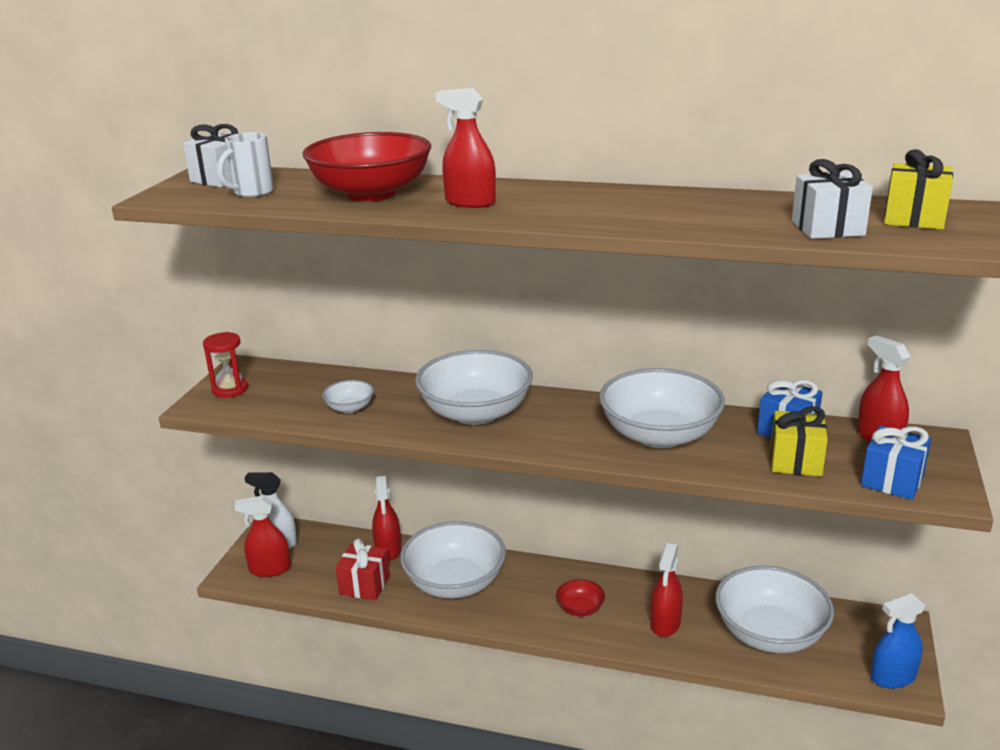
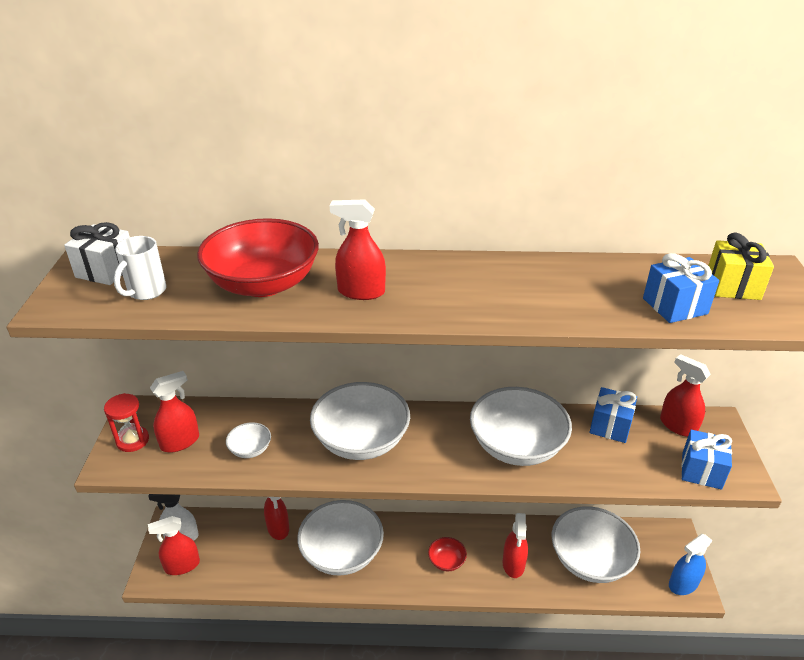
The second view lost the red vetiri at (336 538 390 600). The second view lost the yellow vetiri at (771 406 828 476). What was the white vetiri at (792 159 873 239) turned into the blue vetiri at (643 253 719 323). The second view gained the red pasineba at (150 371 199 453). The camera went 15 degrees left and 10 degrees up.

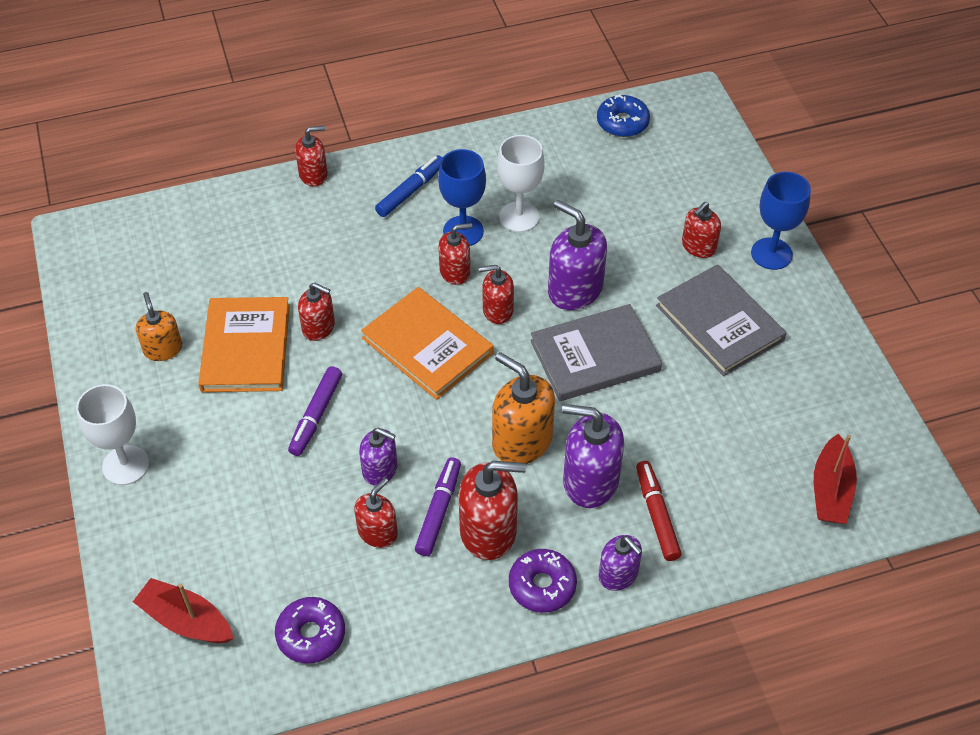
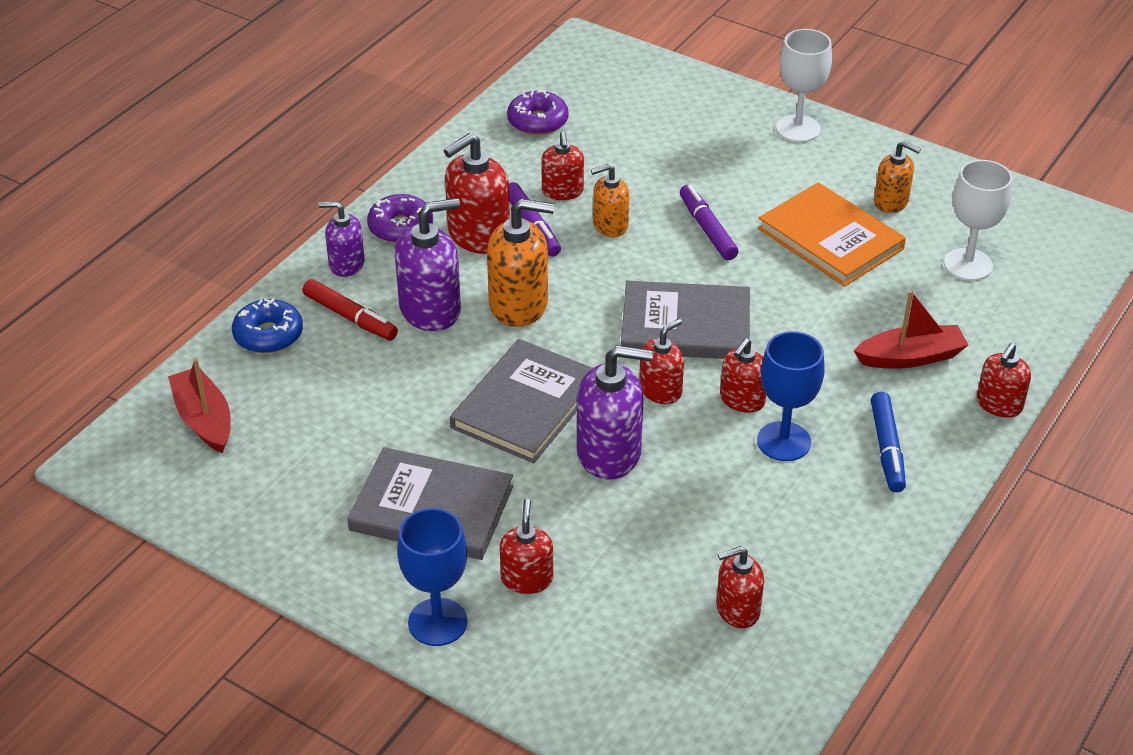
The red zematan ended up elsewhere, having gone from (133 578 234 643) to (854 290 968 368). The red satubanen ended up elsewhere, having gone from (298 282 335 341) to (716 546 764 628). What was the purple satubanen at (359 428 397 486) turned into the orange satubanen at (591 164 629 237). What was the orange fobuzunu at (361 287 493 400) turned into the grey fobuzunu at (621 281 750 359). The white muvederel ended up elsewhere, having gone from (497 135 545 232) to (944 160 1012 281). The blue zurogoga ended up elsewhere, having gone from (597 94 650 137) to (232 298 303 353). The camera went 140 degrees right and 10 degrees down.

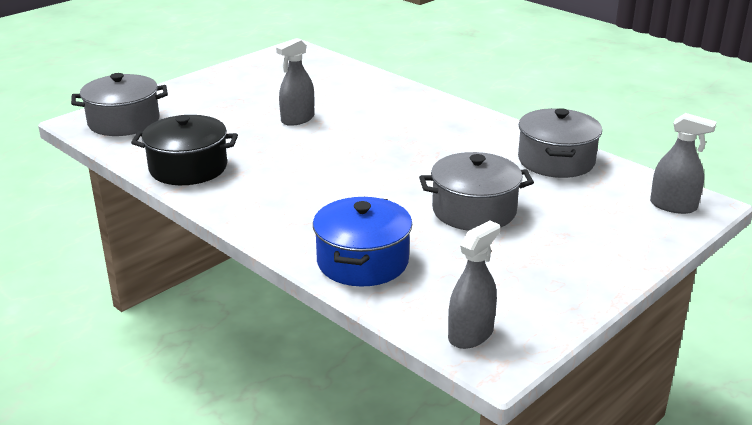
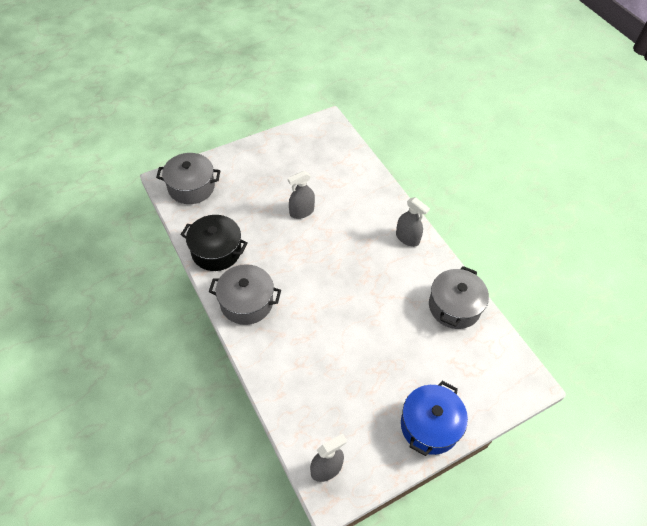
The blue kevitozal ended up elsewhere, having gone from (313 197 412 287) to (401 381 468 456). The grey kevitozal ended up elsewhere, having gone from (419 152 534 231) to (209 264 281 325). The grey pasineba ended up elsewhere, having gone from (650 113 716 214) to (396 197 430 247). The camera went 15 degrees right and 25 degrees up.

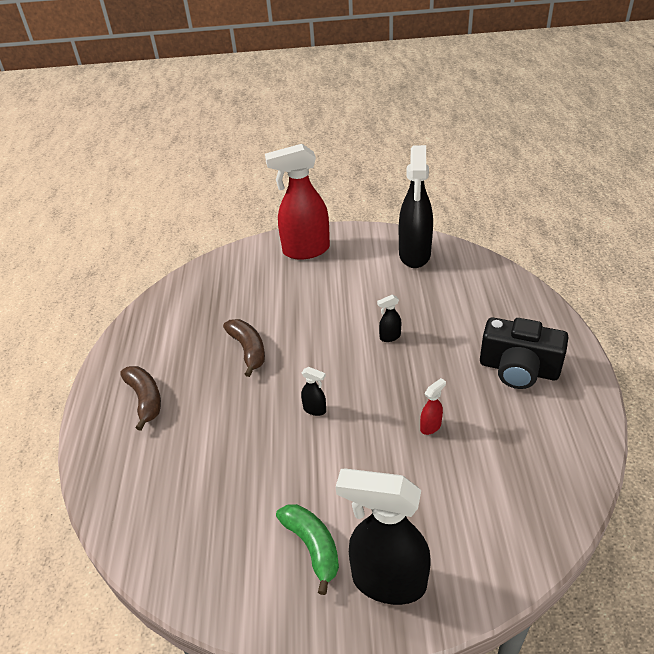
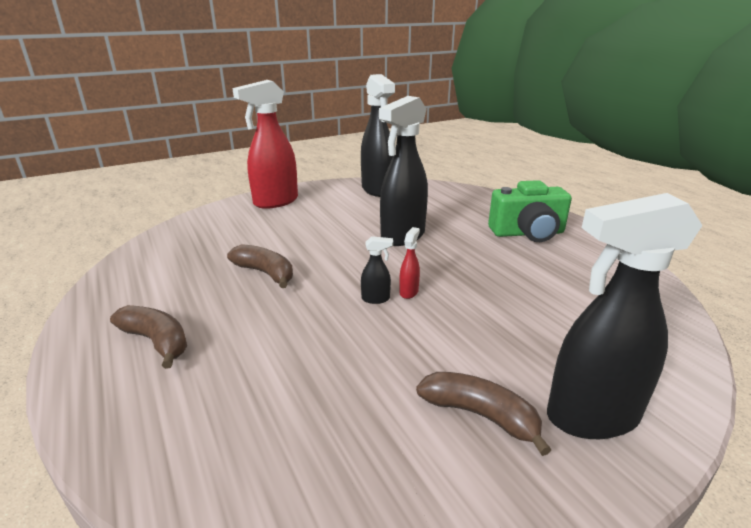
What was the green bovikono at (276 504 339 595) turned into the brown bovikono at (416 372 551 456). The size of the black pasineba at (377 295 401 342) changed by a factor of 2.46. The red pasineba ended up elsewhere, having gone from (420 378 446 435) to (399 227 420 299). What was the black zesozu at (480 317 569 389) turned into the green zesozu at (488 180 572 242). The camera went 30 degrees left and 15 degrees down.

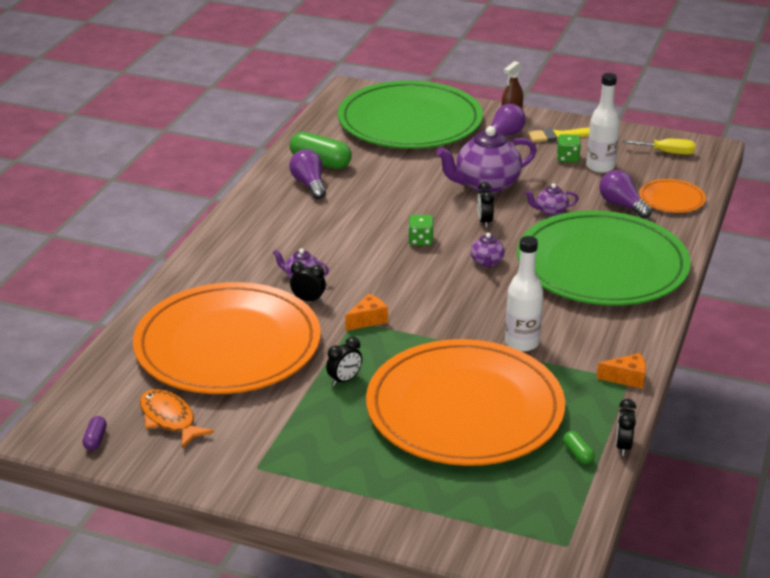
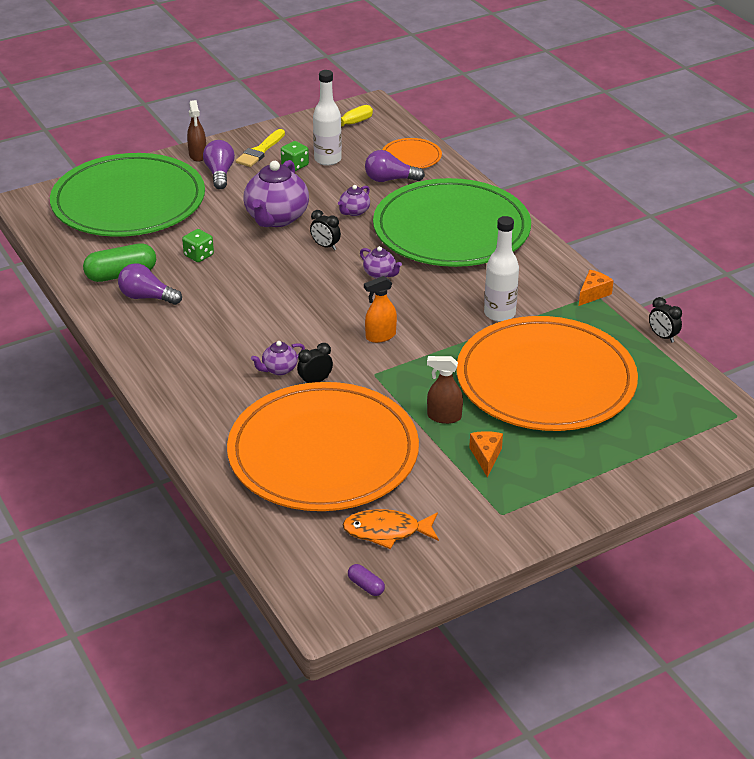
Where the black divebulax stood at (326 337 362 386), the brown pasineba came to stand at (427 356 463 424). The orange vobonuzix ended up elsewhere, having gone from (345 294 388 331) to (469 431 503 477). The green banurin ended up elsewhere, having gone from (408 215 434 246) to (182 229 214 262). The second view lost the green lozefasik at (563 431 595 464). The second view gained the orange pasineba at (364 276 397 343). The camera went 50 degrees left and 5 degrees up.

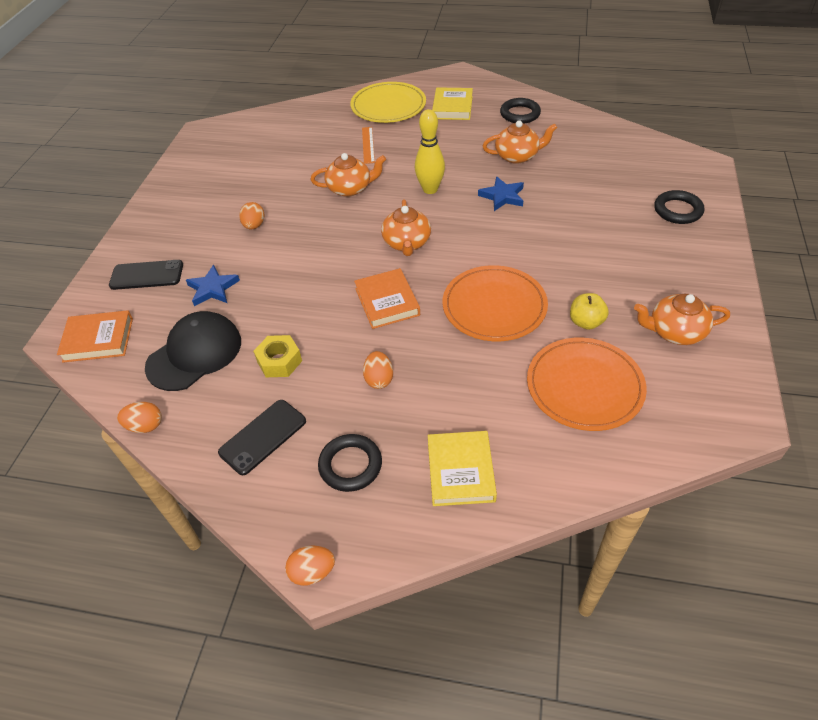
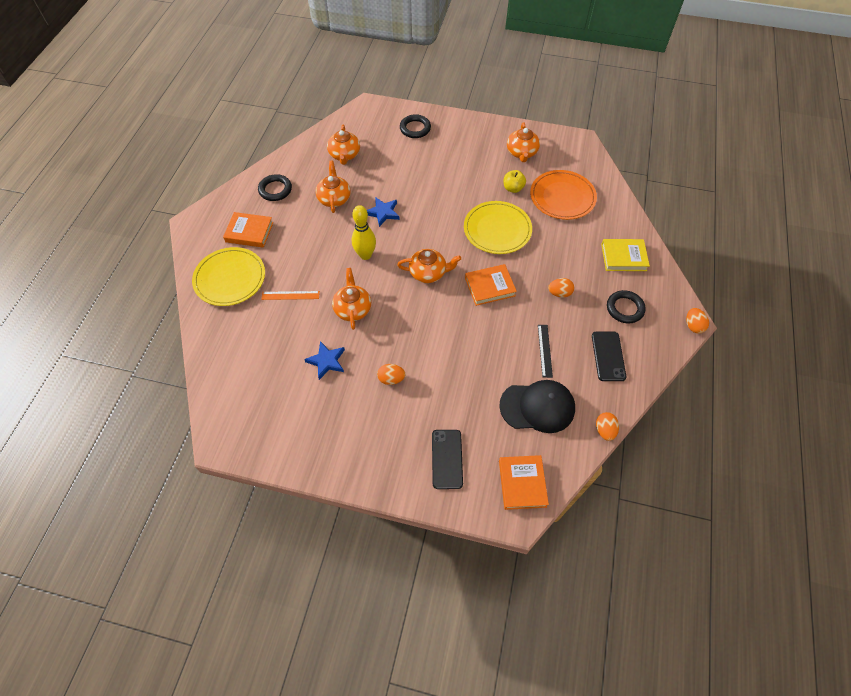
The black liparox at (145 311 241 391) ended up facing another way, 135 degrees clockwise from before. The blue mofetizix ended up elsewhere, having gone from (186 265 240 306) to (304 341 345 380). The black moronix at (218 400 306 475) ended up facing another way, 45 degrees clockwise from before. Where the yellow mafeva stood at (253 335 302 377), the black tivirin came to stand at (538 325 553 378). What was the yellow fobuzunu at (432 87 473 120) turned into the orange fobuzunu at (223 212 273 248). What was the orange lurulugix at (443 265 548 341) turned into the yellow lurulugix at (464 201 532 254). The second view gained the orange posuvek at (327 125 360 165). The camera went 90 degrees left and 10 degrees up.

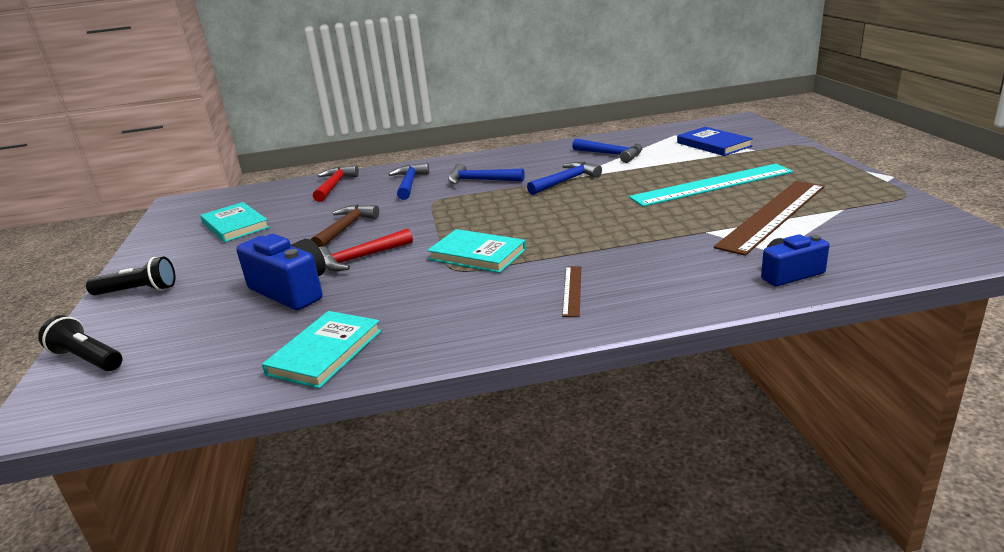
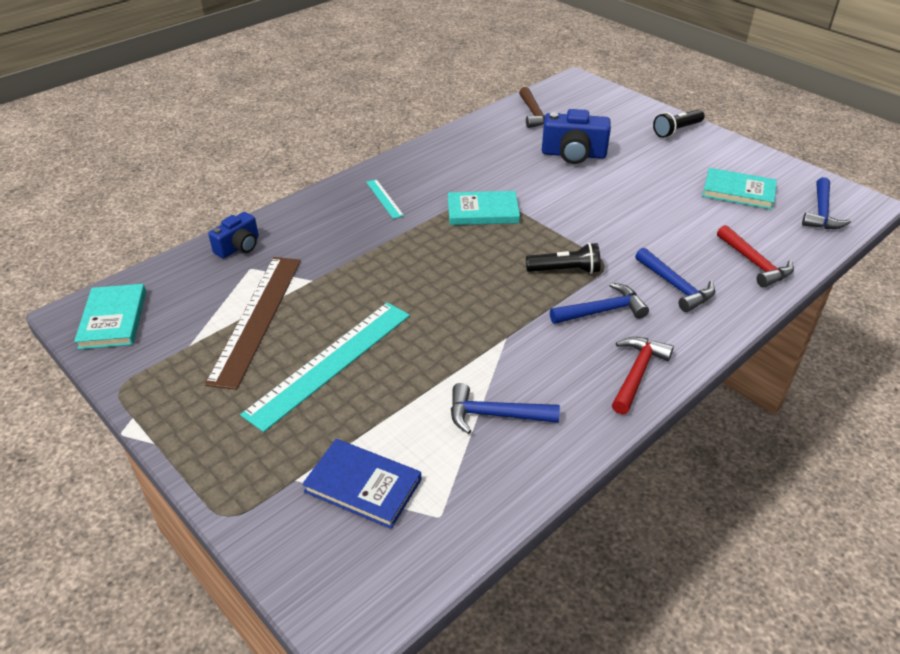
The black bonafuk ended up elsewhere, having gone from (38 315 122 371) to (526 243 601 274). The turquoise fobuzunu ended up elsewhere, having gone from (262 311 381 389) to (74 284 146 349). The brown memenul ended up elsewhere, having gone from (310 205 379 247) to (519 87 560 128). The red memenul ended up elsewhere, having gone from (319 228 413 271) to (612 337 674 414). The blue memenul ended up elsewhere, having gone from (527 162 602 195) to (802 177 851 229). What was the brown tivirin at (562 266 581 317) turned into the turquoise tivirin at (366 179 404 219). The camera went 145 degrees right and 15 degrees up.

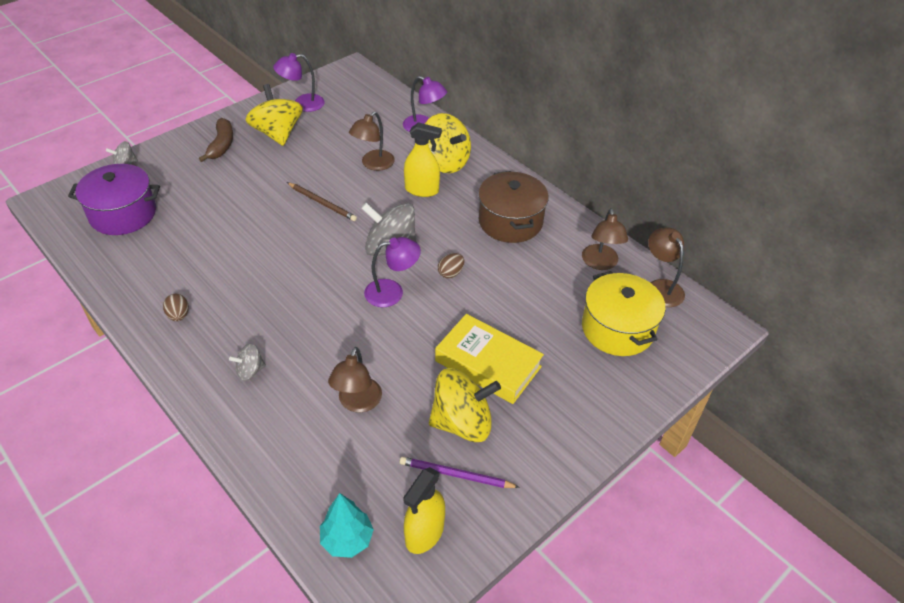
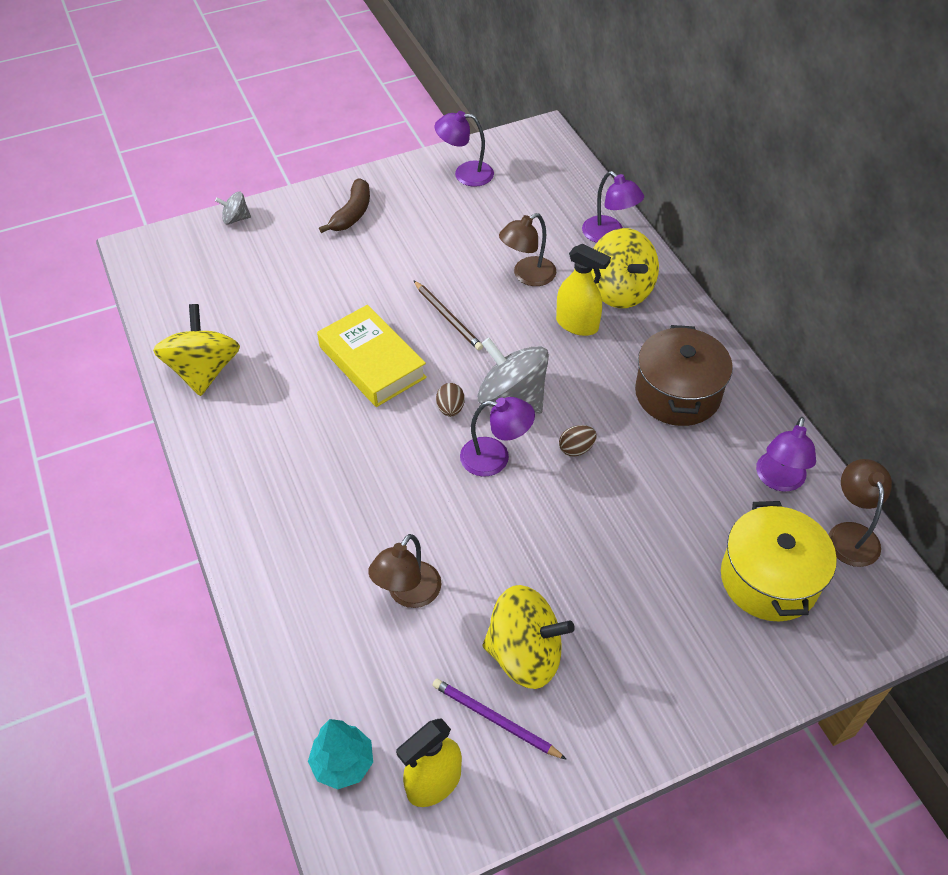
The second view lost the purple kevitozal at (68 164 160 235). The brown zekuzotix ended up elsewhere, having gone from (163 294 189 321) to (436 383 465 417). The second view lost the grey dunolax at (229 343 266 381). The yellow dunolax ended up elsewhere, having gone from (246 84 303 146) to (153 304 240 396). The yellow fobuzunu ended up elsewhere, having gone from (435 314 544 404) to (317 305 427 407). What was the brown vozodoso at (582 208 628 270) turned into the purple vozodoso at (756 417 816 492). The camera went 20 degrees right and 5 degrees up.

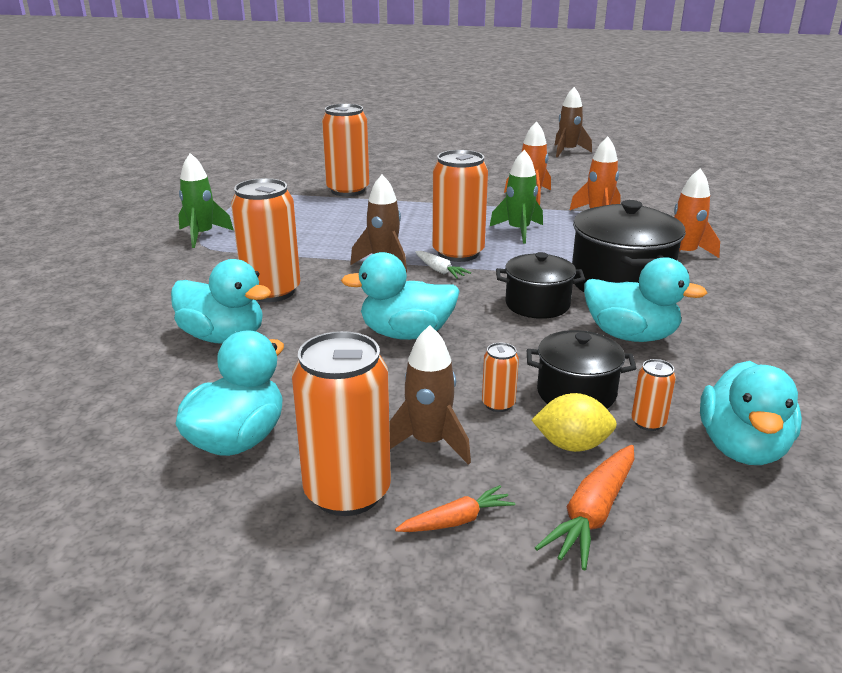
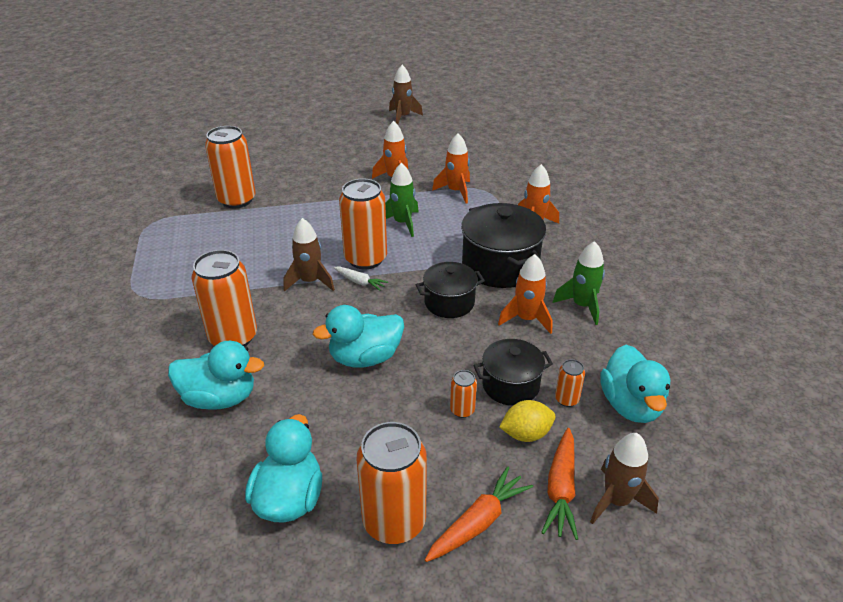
The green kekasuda ended up elsewhere, having gone from (179 153 233 248) to (553 241 605 325). The brown kekasuda ended up elsewhere, having gone from (389 325 471 465) to (590 433 659 524). The size of the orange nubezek at (395 485 515 532) changed by a factor of 1.58. Where the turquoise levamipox stood at (584 257 707 342), the orange kekasuda came to stand at (498 254 552 334). The camera went 20 degrees left and 10 degrees up.

